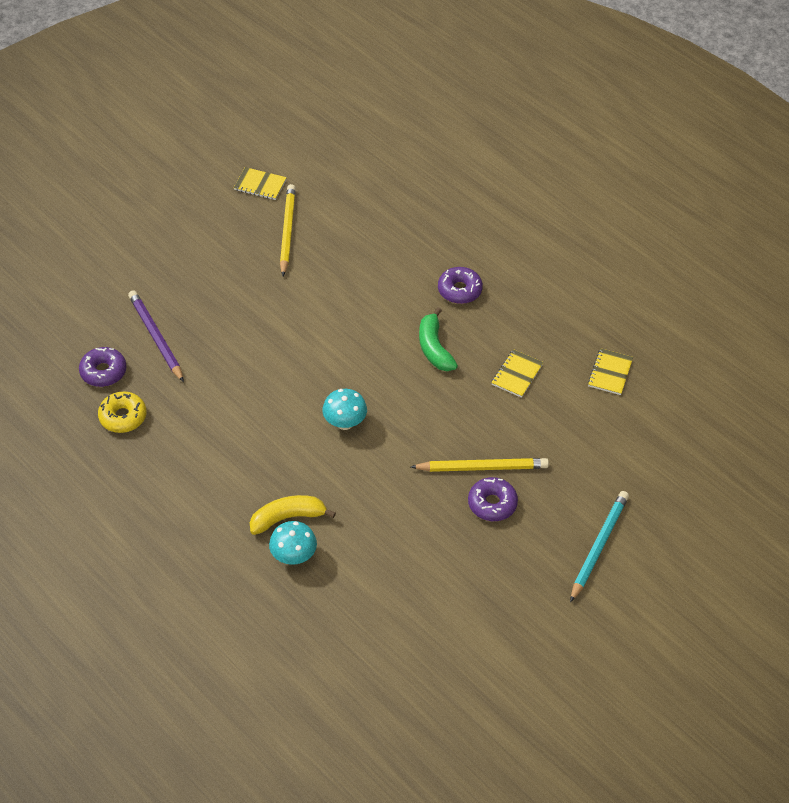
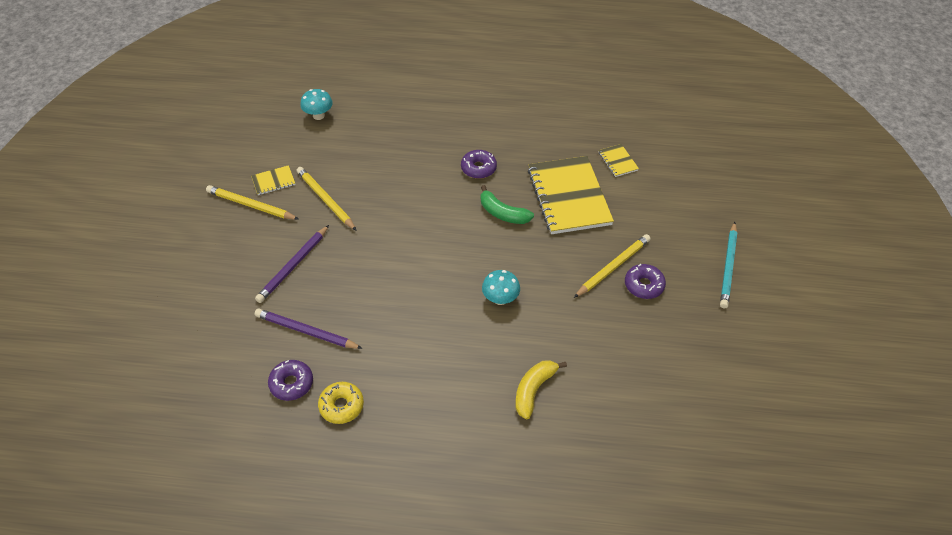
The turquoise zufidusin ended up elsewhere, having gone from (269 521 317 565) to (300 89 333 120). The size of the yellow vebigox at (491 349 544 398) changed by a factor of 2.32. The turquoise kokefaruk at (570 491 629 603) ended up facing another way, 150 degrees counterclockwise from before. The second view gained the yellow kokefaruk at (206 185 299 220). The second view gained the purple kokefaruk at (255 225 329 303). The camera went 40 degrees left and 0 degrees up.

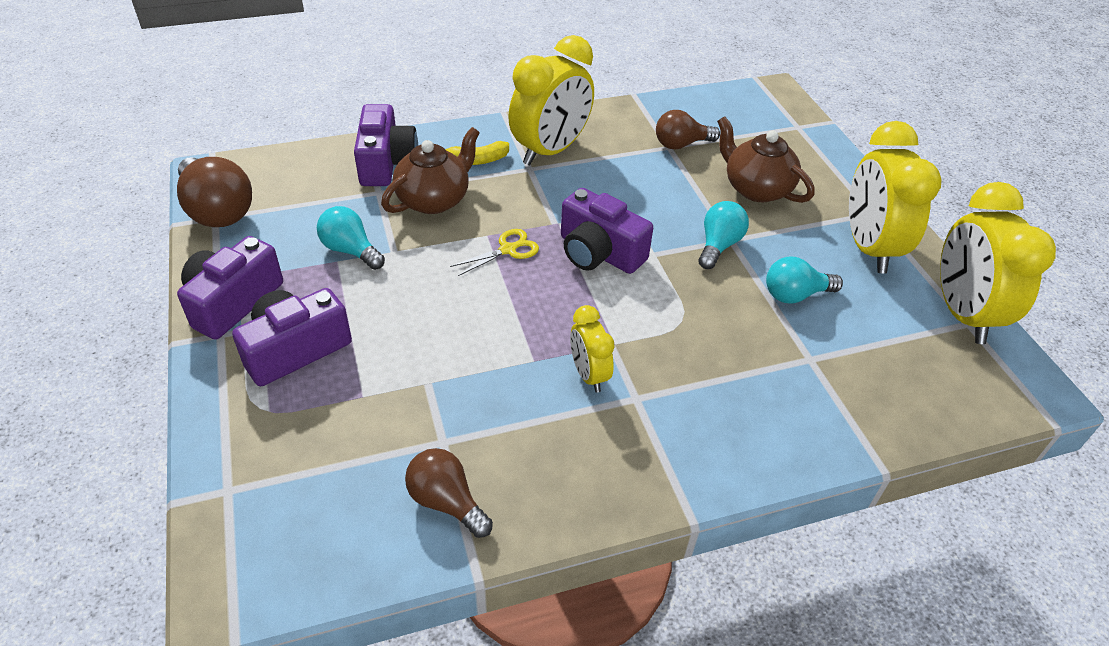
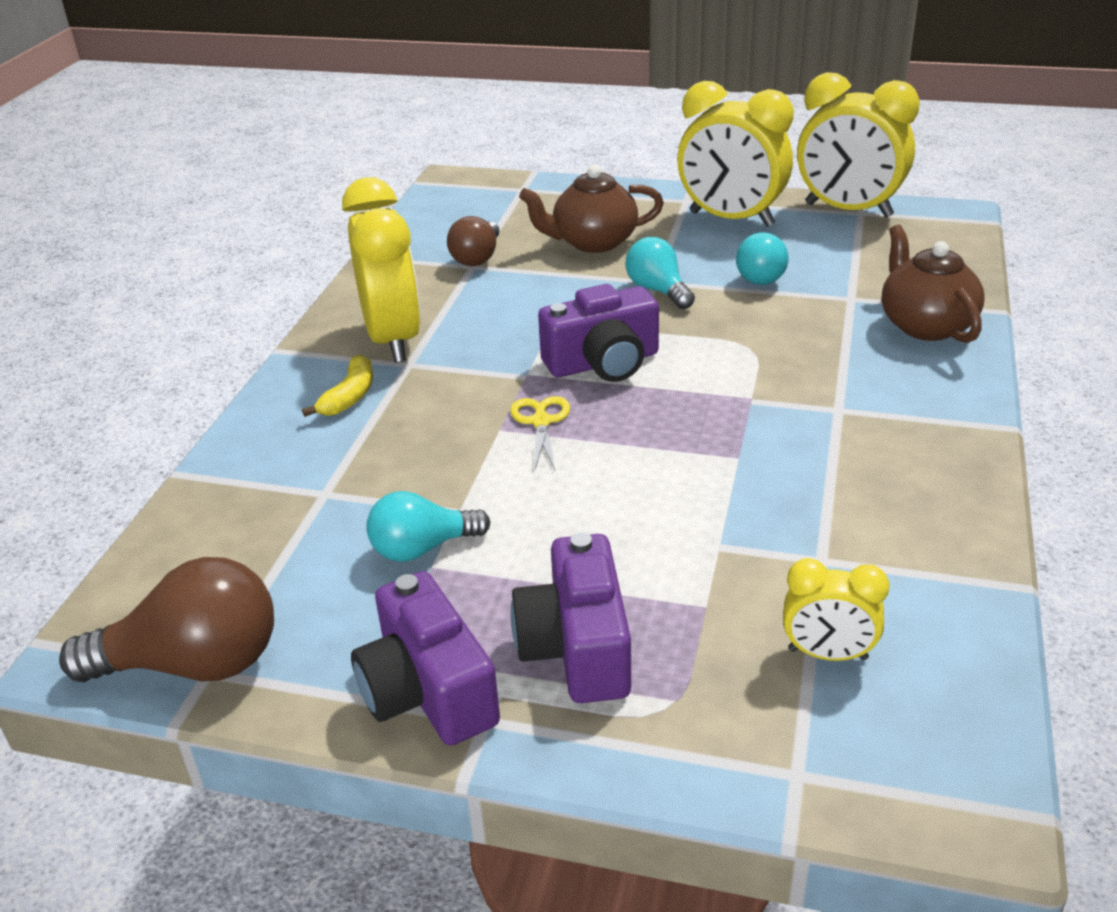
The second view lost the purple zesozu at (354 104 418 186). The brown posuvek ended up elsewhere, having gone from (381 127 480 214) to (882 225 985 343). The second view lost the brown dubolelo at (405 448 493 538). The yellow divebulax ended up elsewhere, having gone from (570 305 615 393) to (783 558 890 661). The camera went 55 degrees left and 10 degrees down.

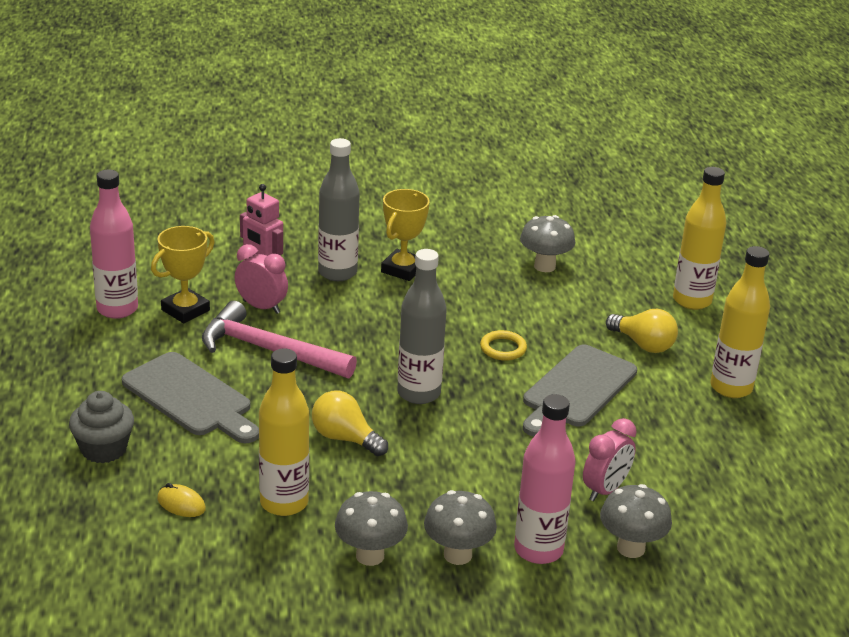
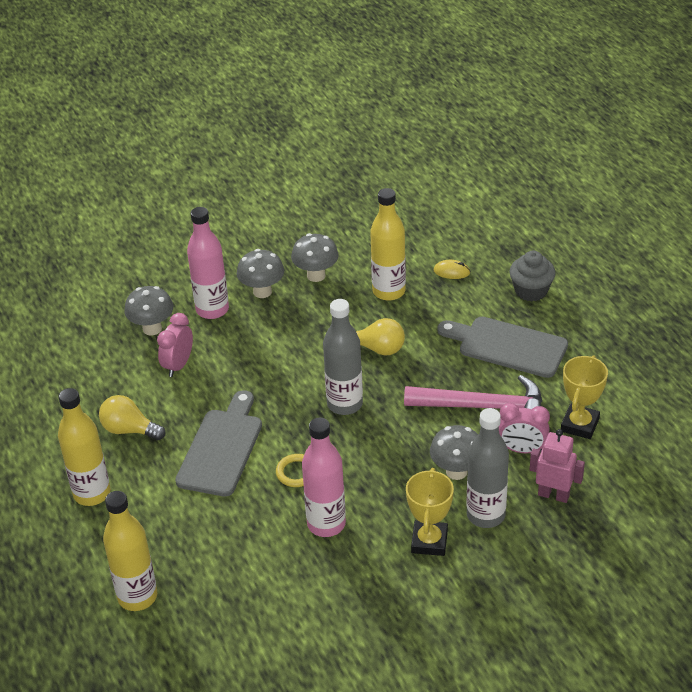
The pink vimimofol ended up elsewhere, having gone from (90 170 138 319) to (302 418 346 537). The grey zufidusin ended up elsewhere, having gone from (520 215 575 272) to (430 425 478 480). The yellow dubolelo ended up elsewhere, having gone from (606 309 678 353) to (99 395 165 440). The camera went 165 degrees right and 10 degrees up.

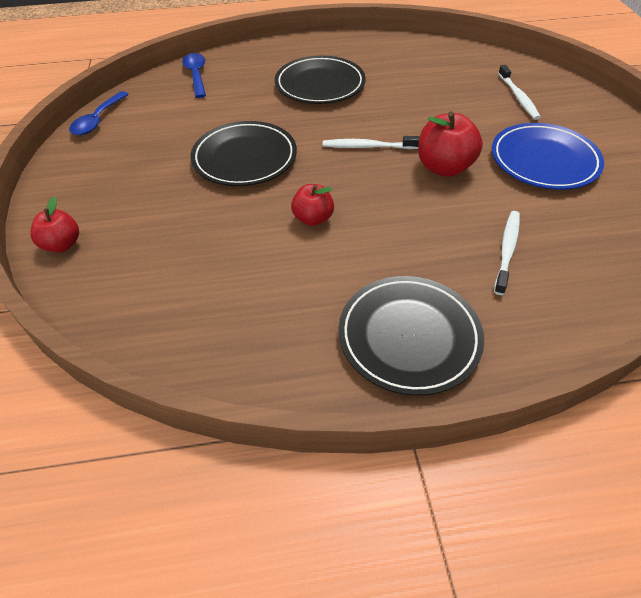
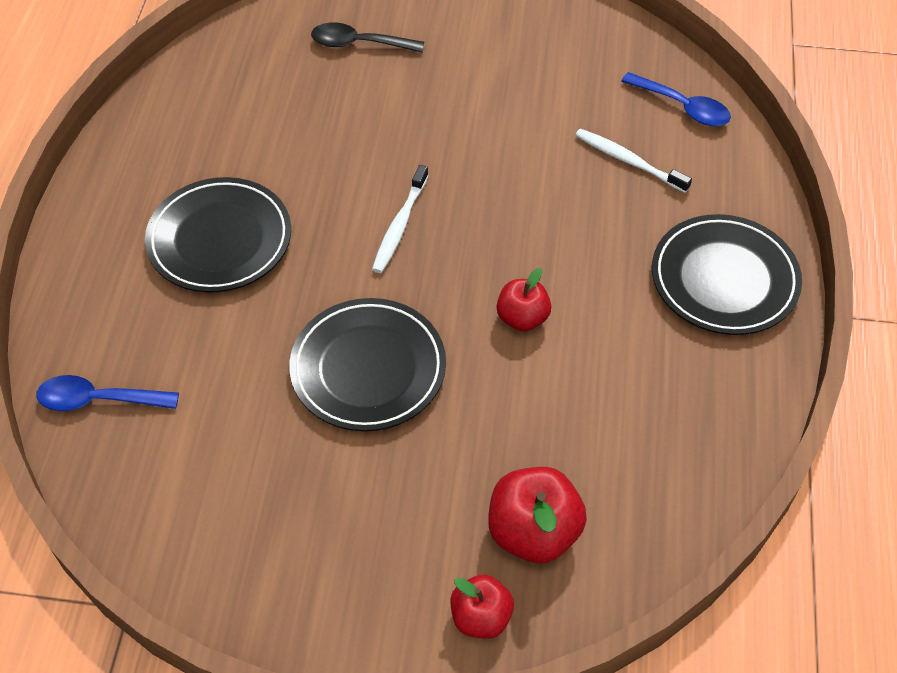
The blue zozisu ended up elsewhere, having gone from (69 91 129 135) to (621 72 731 126). The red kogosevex ended up elsewhere, having gone from (418 111 483 177) to (488 467 587 563). The second view lost the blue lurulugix at (492 123 604 190). Where the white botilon stood at (498 65 541 120), the black zozisu came to stand at (311 23 424 53). The camera went 75 degrees left and 5 degrees up.

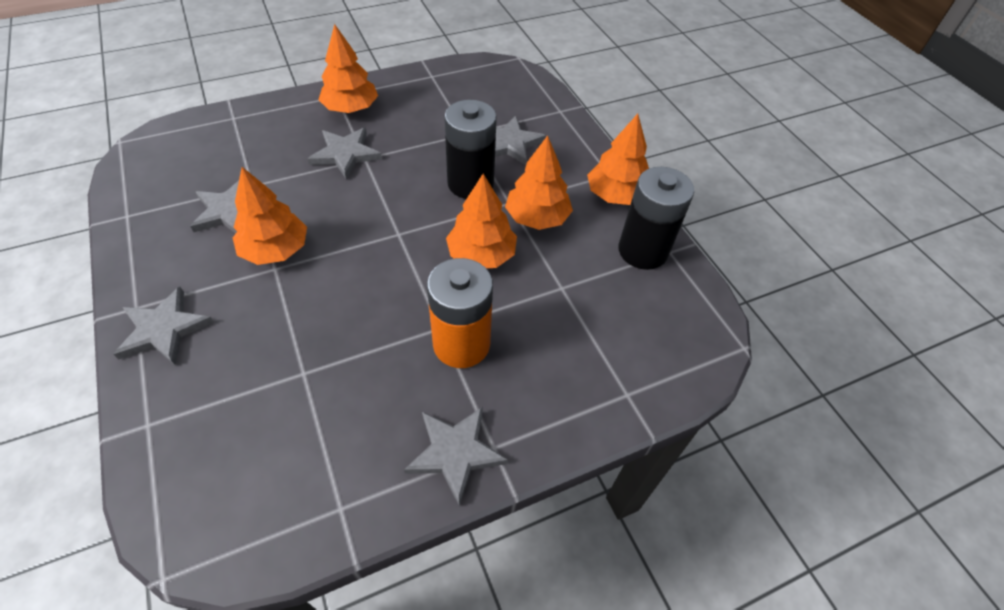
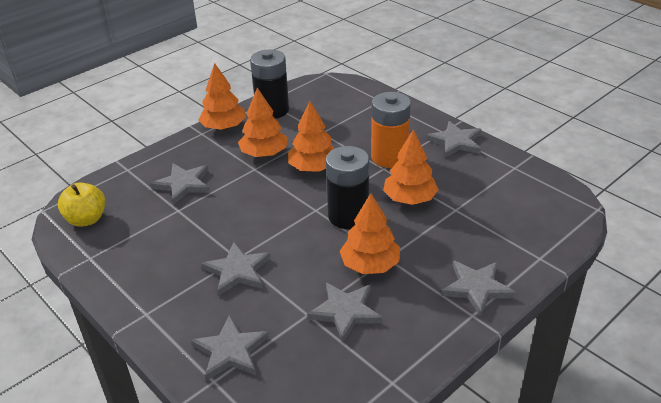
The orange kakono ended up elsewhere, having gone from (318 24 378 113) to (383 129 439 205). The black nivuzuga ended up elsewhere, having gone from (444 100 497 199) to (326 146 369 229). The second view gained the yellow kogosevex at (58 182 105 227). The second view gained the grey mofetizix at (191 315 269 381). The camera went 105 degrees left and 15 degrees down.

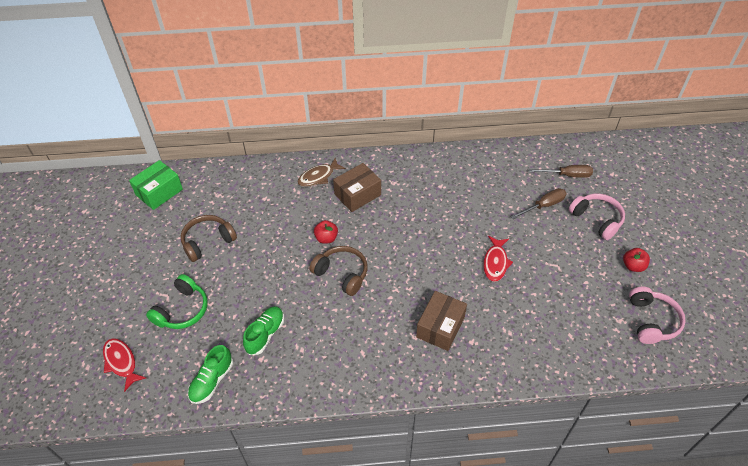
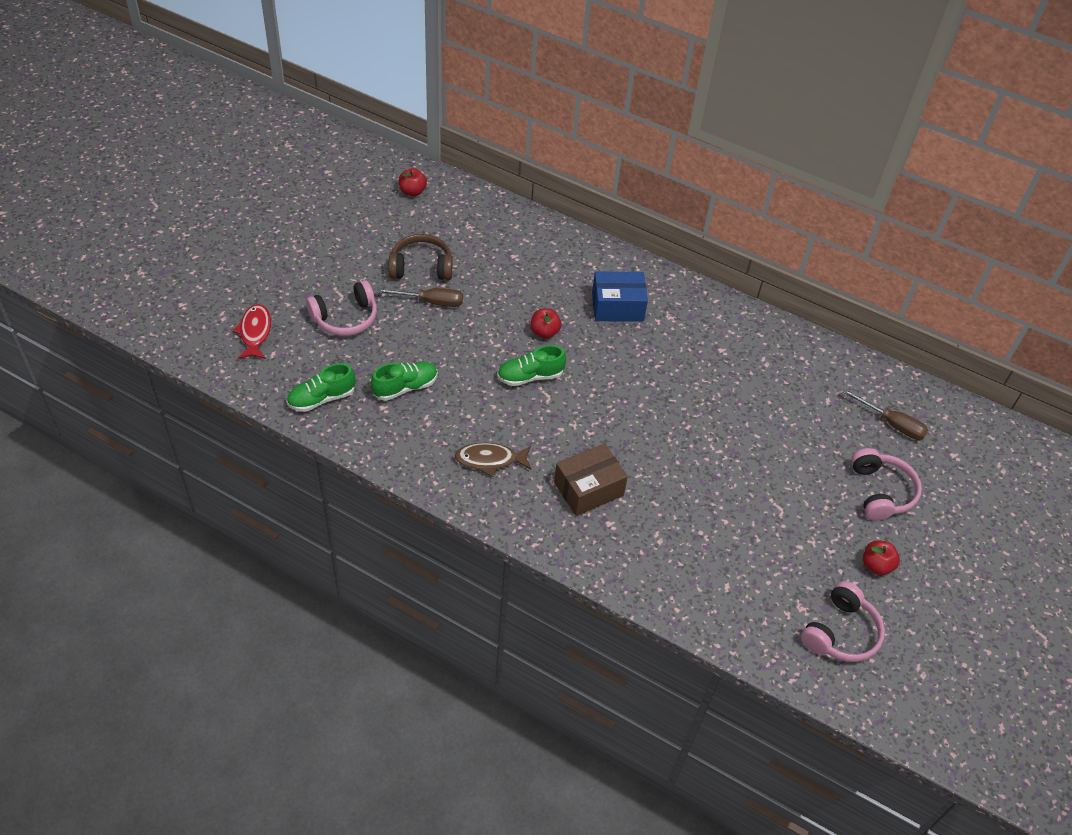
Where the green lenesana stood at (129 160 183 210), the red kogosevex came to stand at (399 168 427 196). What was the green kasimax at (146 274 207 329) turned into the pink kasimax at (306 280 377 336). The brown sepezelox ended up elsewhere, having gone from (298 158 346 187) to (455 443 532 477). Where the brown kasimax stood at (310 246 368 296), the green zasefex came to stand at (497 345 566 386). What was the brown lenesana at (333 163 381 212) turned into the blue lenesana at (592 271 648 322). The second view lost the red sepezelox at (483 236 513 282). The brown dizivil ended up elsewhere, having gone from (511 188 567 219) to (377 288 463 307). The camera went 30 degrees right and 0 degrees up.

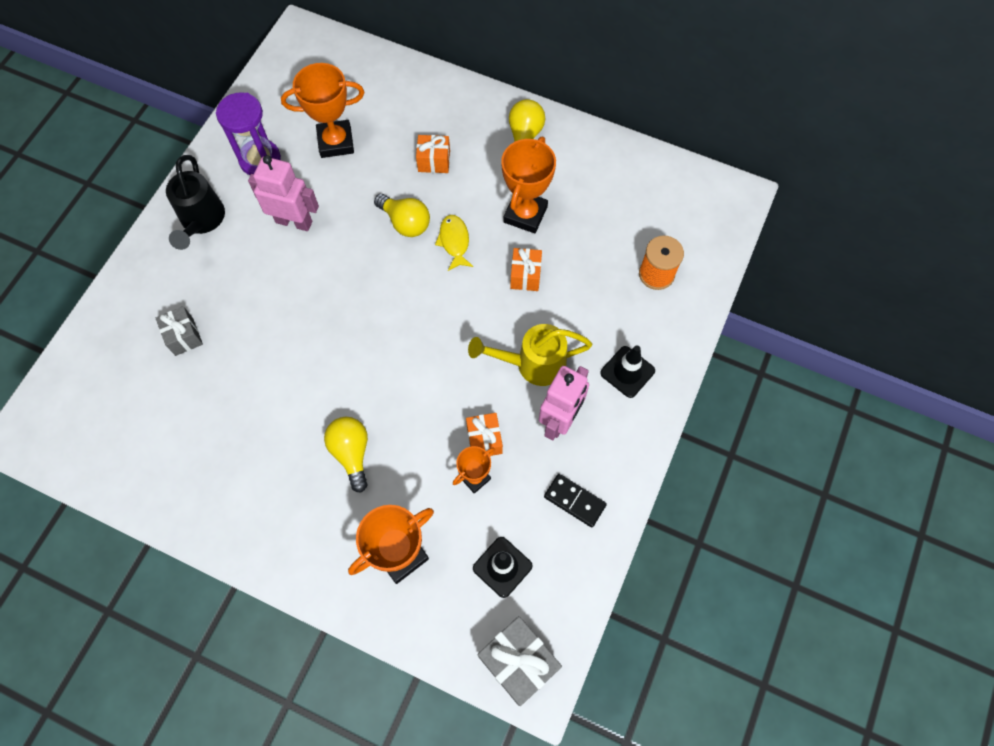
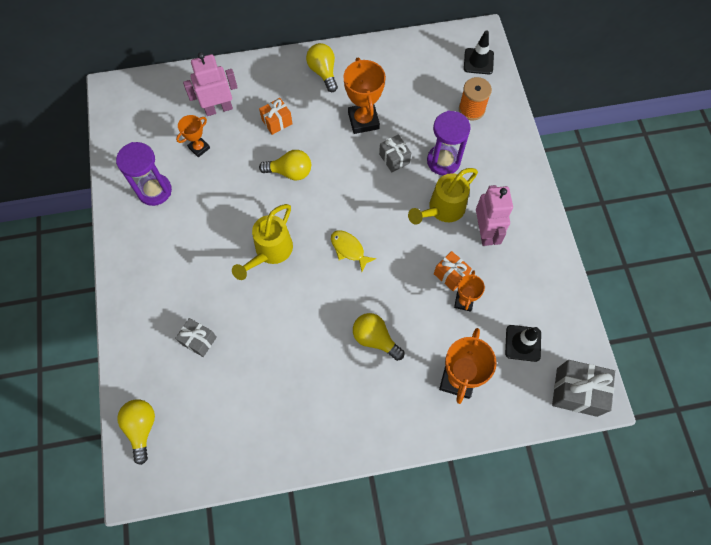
The second view lost the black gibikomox at (166 155 225 250). The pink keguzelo ended up elsewhere, having gone from (248 155 319 231) to (183 52 238 116). The size of the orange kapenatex at (281 63 365 158) changed by a factor of 0.58. The yellow sepezelox ended up elsewhere, having gone from (435 215 473 271) to (331 230 377 272). What was the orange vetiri at (510 248 542 291) turned into the grey vetiri at (379 134 411 173). The second view lost the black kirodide at (544 474 607 527). The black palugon ended up elsewhere, having gone from (600 345 655 398) to (464 30 494 75). The second view gained the yellow dubolelo at (117 399 155 465). The second view gained the yellow gibikomox at (232 204 293 280). The second view gained the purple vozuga at (427 111 471 175). The camera went 35 degrees left and 0 degrees up.

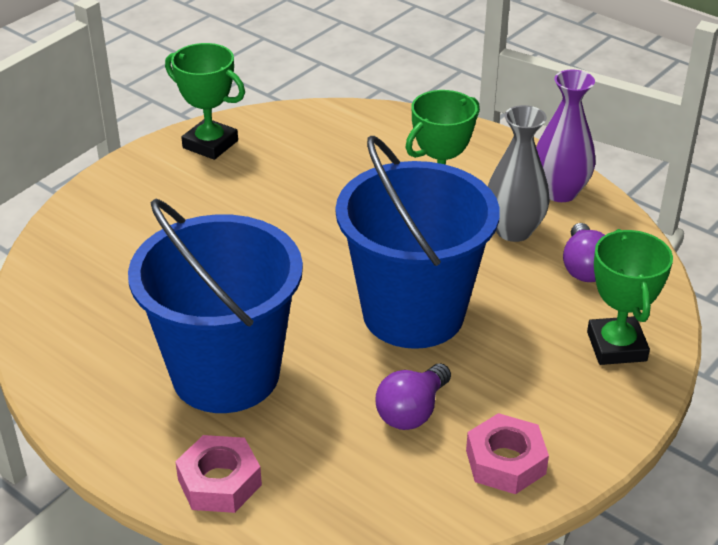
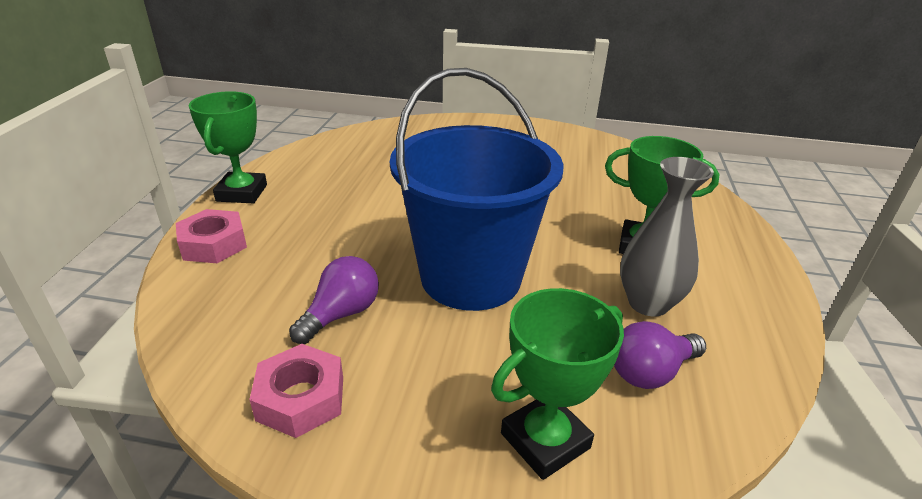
The second view lost the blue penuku at (128 199 303 413). The green kapenatex ended up elsewhere, having gone from (165 43 245 160) to (189 91 267 203). The purple dubolelo at (376 363 451 430) ended up facing another way, 120 degrees clockwise from before. The second view lost the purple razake at (536 70 596 202). The camera went 60 degrees right and 5 degrees down.

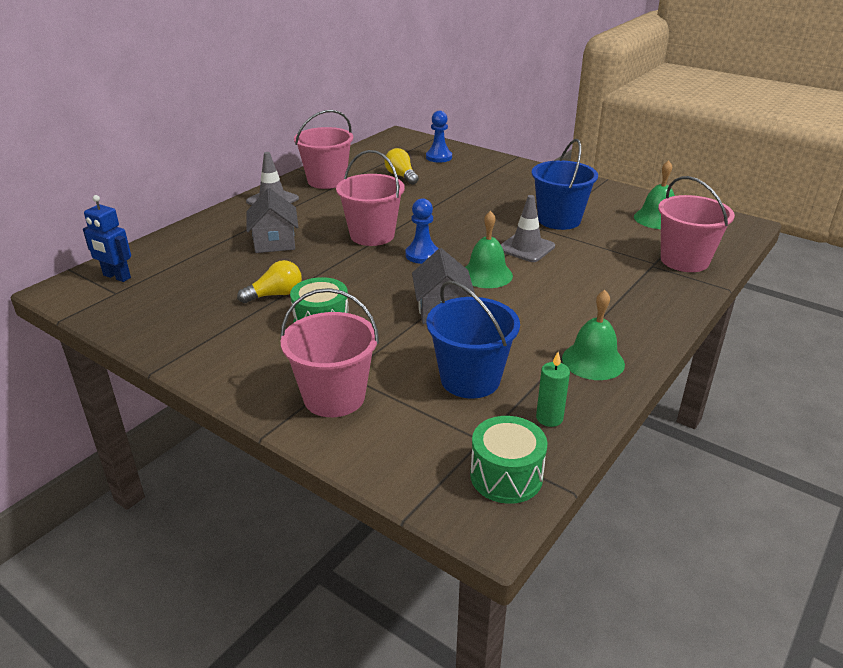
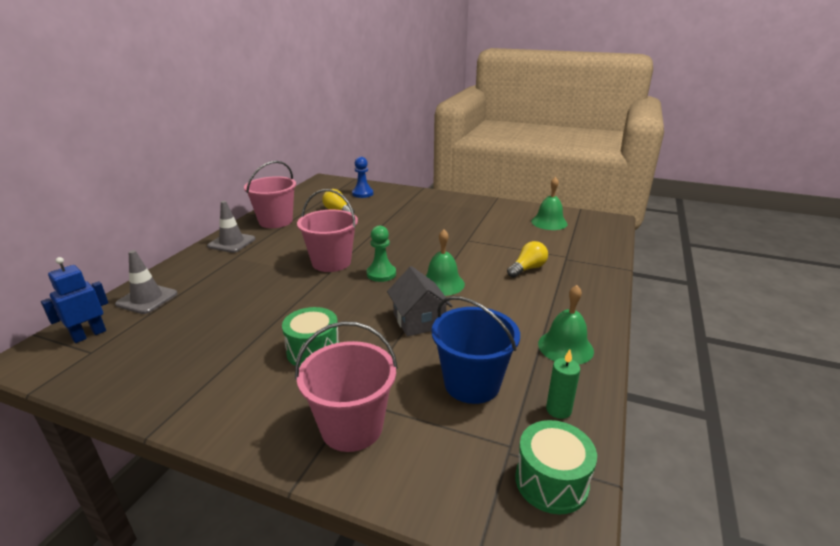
The blue keguzelo at (83 195 131 282) ended up facing another way, 120 degrees clockwise from before. The yellow dubolelo ended up elsewhere, having gone from (237 260 302 303) to (507 241 548 278). The second view lost the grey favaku at (246 188 298 253). What was the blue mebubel at (405 198 439 264) turned into the green mebubel at (367 225 396 282). The grey palugon ended up elsewhere, having gone from (500 195 555 262) to (115 250 178 314). The second view lost the blue penuku at (532 139 598 230). The second view lost the pink penuku at (658 176 735 272). The camera went 15 degrees left and 5 degrees down.

